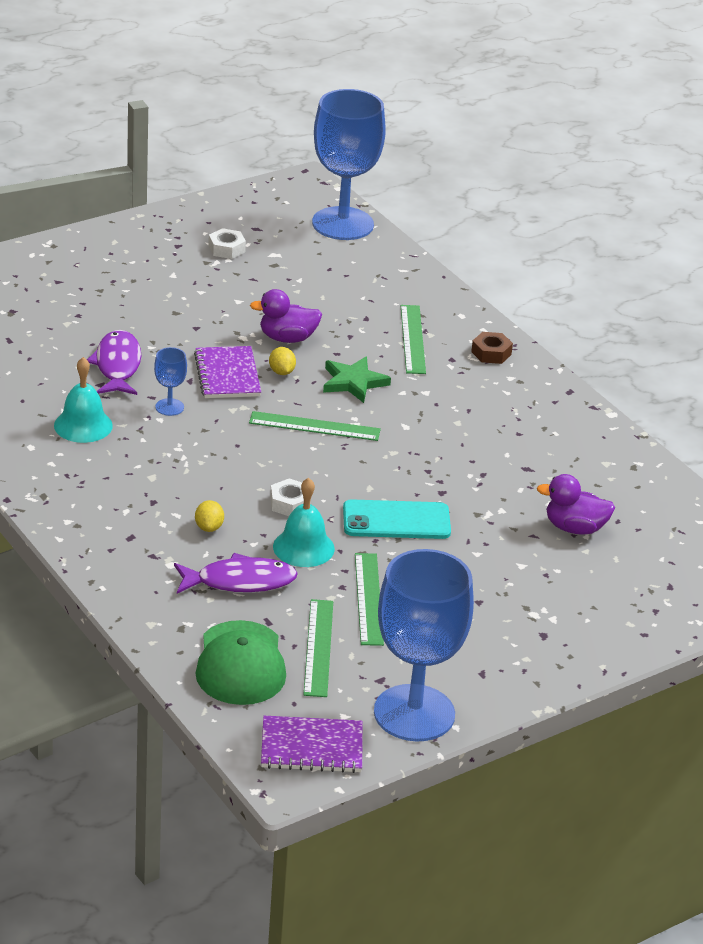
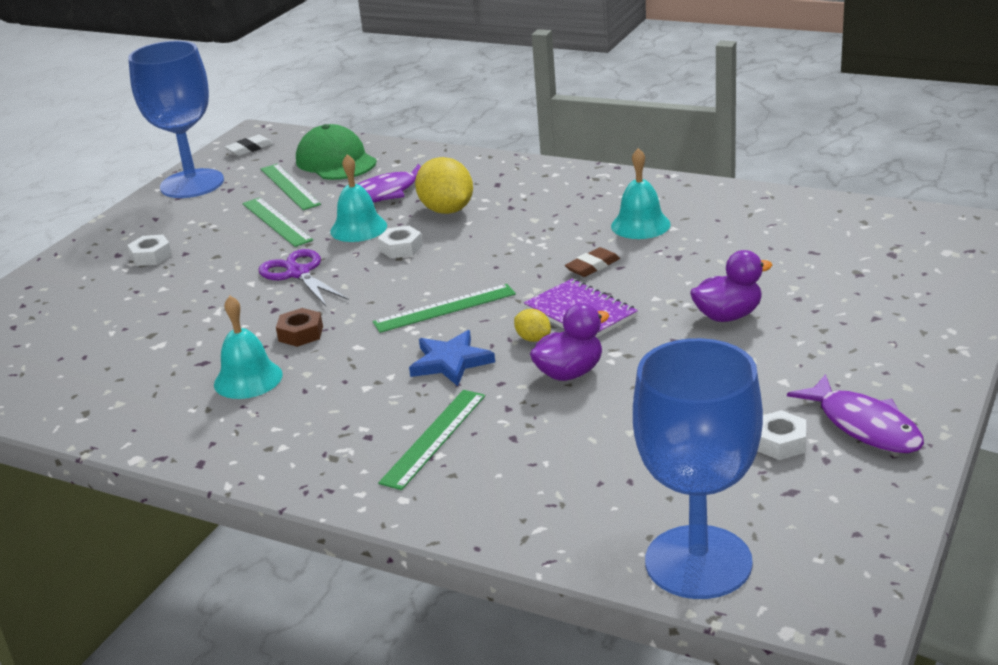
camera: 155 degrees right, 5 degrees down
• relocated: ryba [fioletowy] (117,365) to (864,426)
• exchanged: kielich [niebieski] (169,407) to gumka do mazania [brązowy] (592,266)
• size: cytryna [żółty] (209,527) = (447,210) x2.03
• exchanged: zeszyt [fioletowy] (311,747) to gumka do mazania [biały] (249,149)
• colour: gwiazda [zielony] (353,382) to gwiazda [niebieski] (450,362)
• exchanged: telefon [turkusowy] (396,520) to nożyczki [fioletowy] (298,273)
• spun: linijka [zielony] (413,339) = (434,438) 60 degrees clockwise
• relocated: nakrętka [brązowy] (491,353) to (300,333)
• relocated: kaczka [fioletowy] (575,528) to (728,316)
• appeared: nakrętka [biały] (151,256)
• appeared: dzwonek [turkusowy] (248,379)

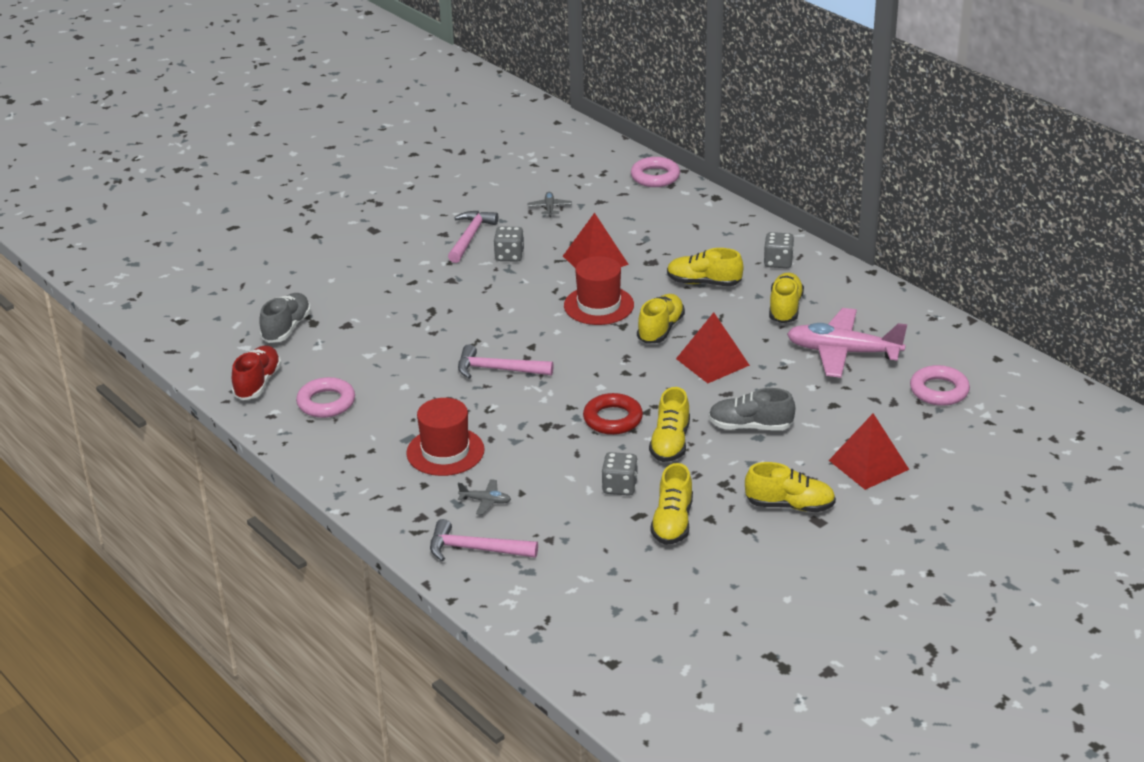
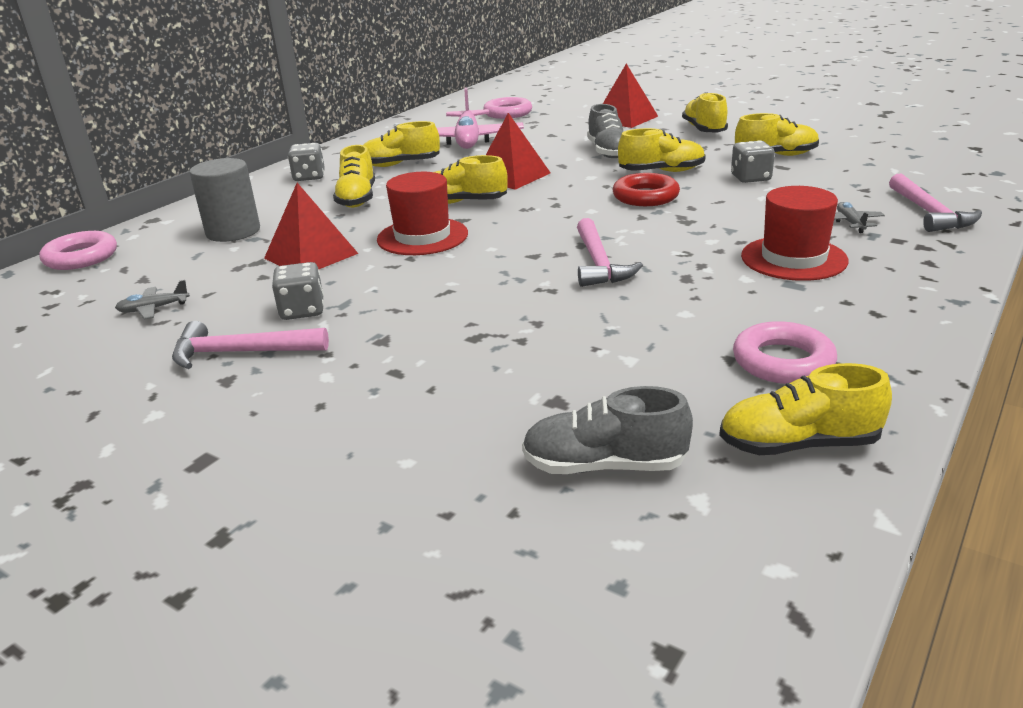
camera: 105 degrees left, 5 degrees down
• colour: but [czerwony] (258,383) to but [żółty] (798,444)
• appeared: walec [szary] (233,231)

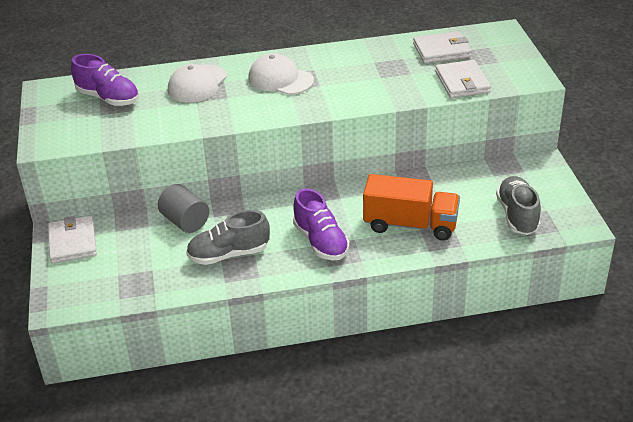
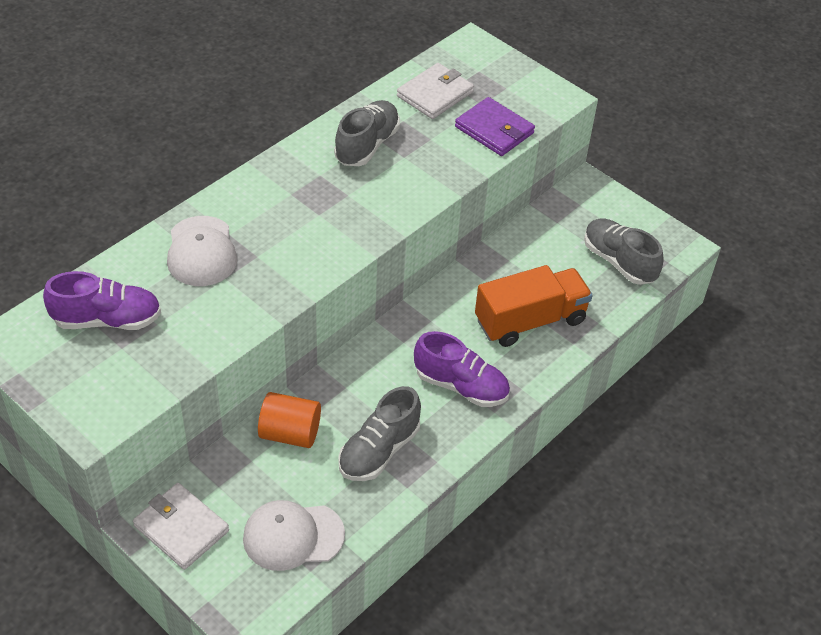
camera: 40 degrees left, 10 degrees up
• colour: walec [szary] (185,221) to walec [pomarańczowy] (290,433)
• relocated: czapka [biały] (280,79) to (293,536)
• colour: portfel [biały] (462,82) to portfel [fioletowy] (494,130)
• appeared: but [szary] (367,145)

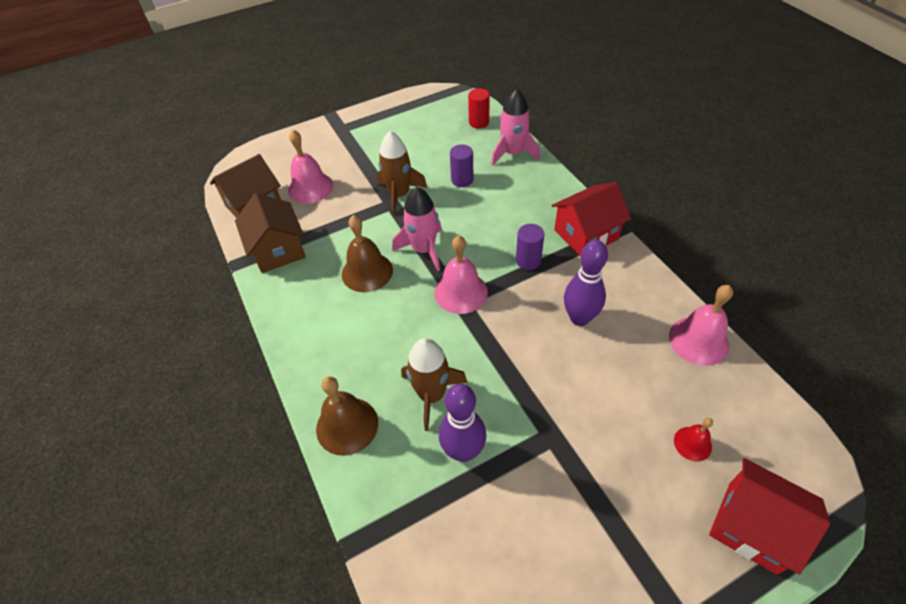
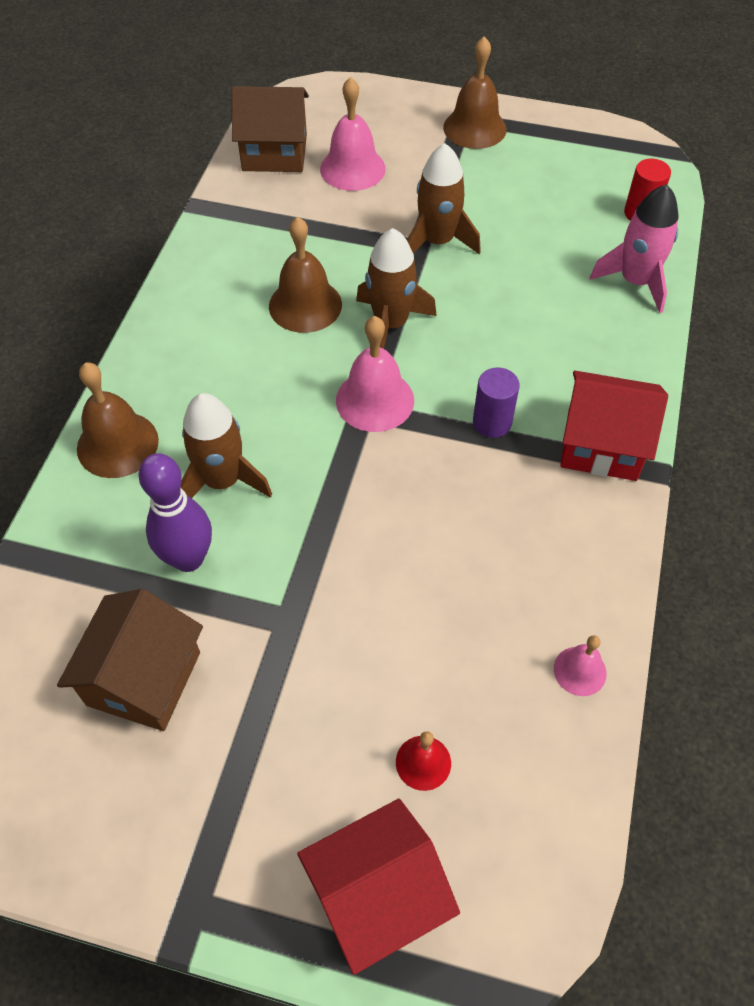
camera: 40 degrees right, 5 degrees up
• relocated: domek [brązowy] (278,250) to (144,678)
• colour: rakieta [różowy] (423,250) to rakieta [brązowy] (390,324)
• missing: walec [fioletowy] (462,180)
• missing: kręgiel [fioletowy] (579,318)
• size: dzwonek [różowy] (698,340) = (580,671) x0.56
• spun: domek [czerwony] (752,526) = (377,895) 75 degrees clockwise
• appeared: dzwonek [brązowy] (474,128)

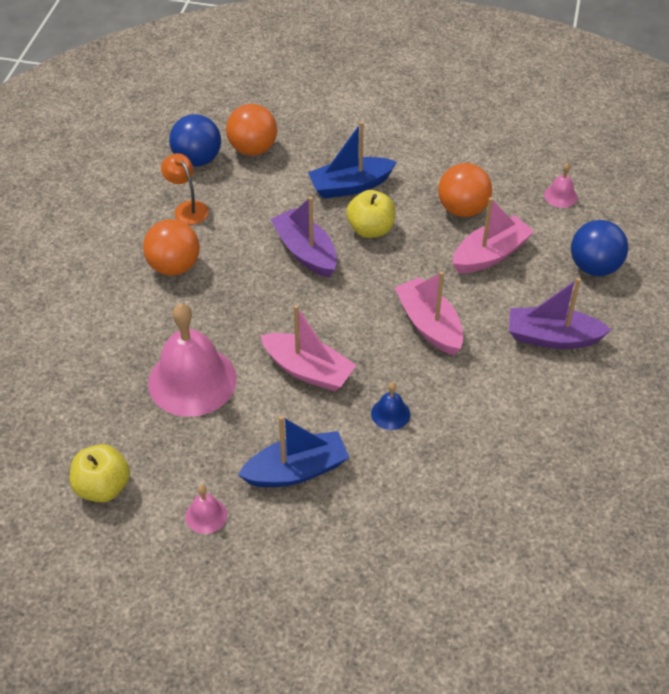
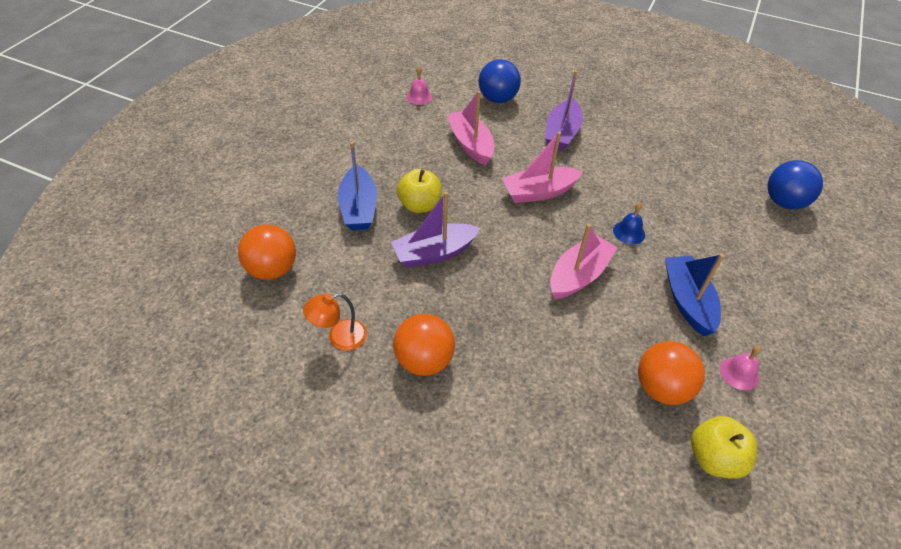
camera: 80 degrees left, 0 degrees up
• missing: dzwonek [różowy] (192,380)
• relocated: piłka [niebieski] (197,160) to (784,202)
• relocated: piłka [pomarańczowy] (462,209) to (661,388)

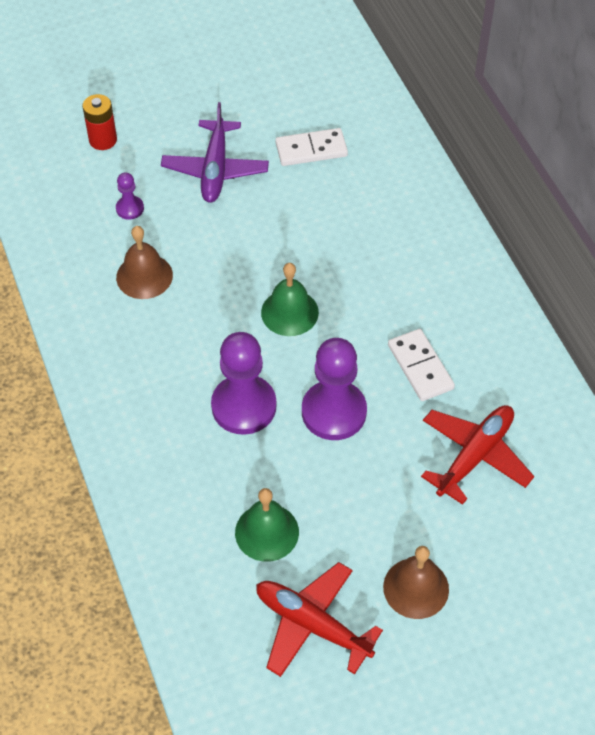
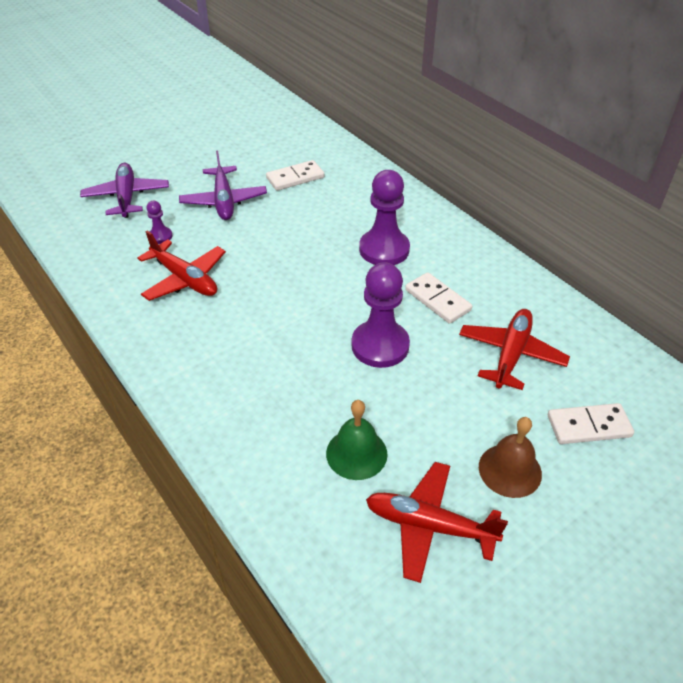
camera: 15 degrees left, 10 degrees down
• exchanged: bateria [czerwony] (103,140) to samolot [fioletowy] (126,197)
• exchanged: dzwonek [brązowy] (144,276) to samolot [czerwony] (185,279)
• relocated: pionek [fioletowy] (244,406) to (384,249)
• missing: dzwonek [zielony] (289,312)
• appeared: kostka domina [biały] (588,426)

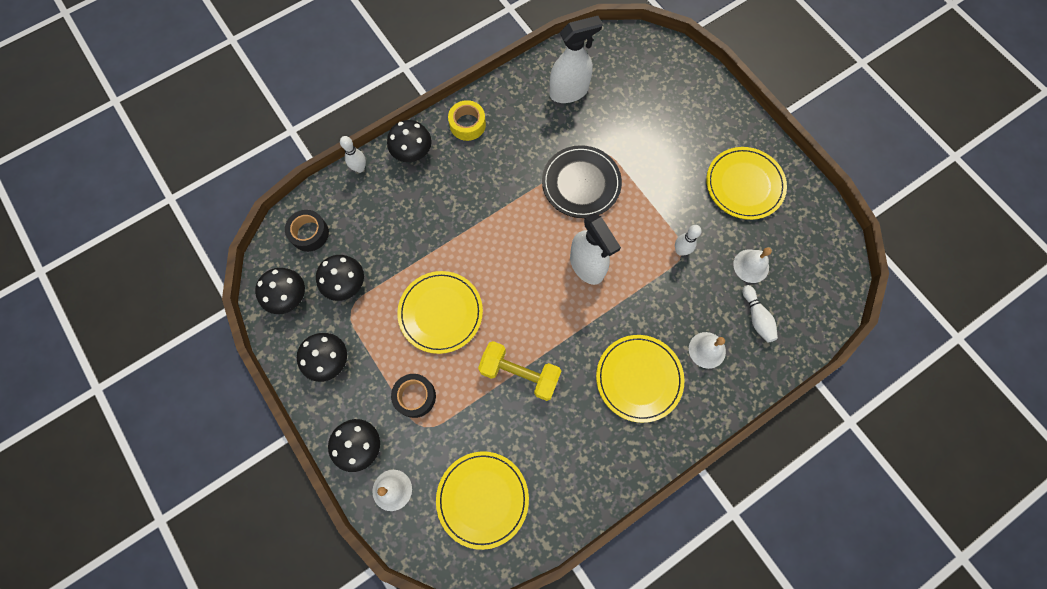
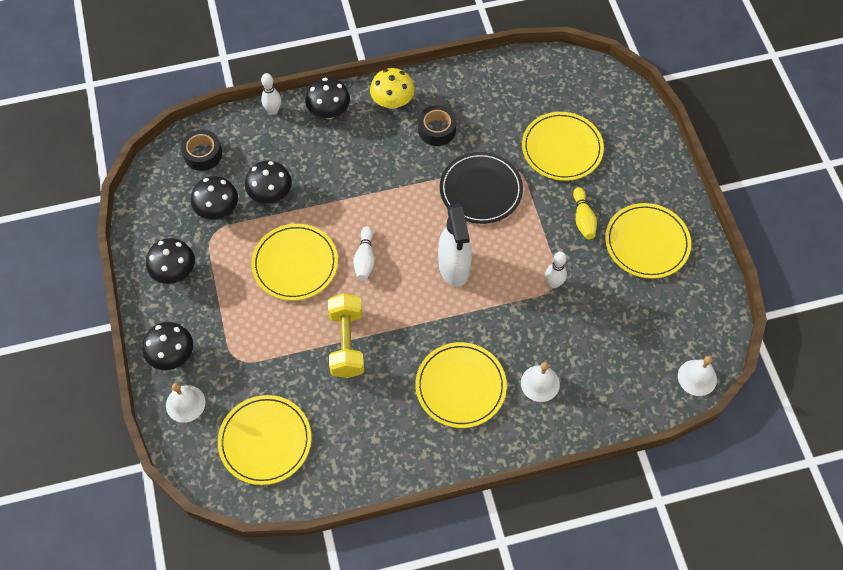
camera: 20 degrees right, 10 degrees down
• relocated: grzyb [czarny] (289,297) to (270,194)
• relocated: taśma klejąca [czarny] (415,396) to (437,130)
• exchanged: taśma klejąca [żółty] (467,124) to grzyb [żółty] (392,102)
• spun: hantel [żółty] (519,374) = (347,343) 45 degrees clockwise
• missing: spryskiwacz [biały] (569,92)
• relocated: dzwonek [biały] (751,266) to (697,377)
• relocated: kręgiel [biały] (756,317) to (365,259)
• appeared: talerz [żółty] (562,148)
• appeared: kręgiel [żółty] (583,219)

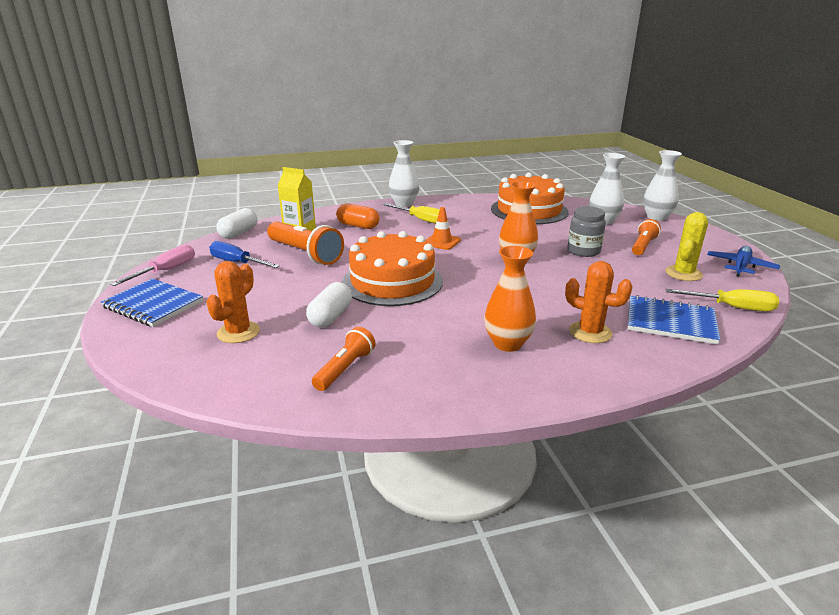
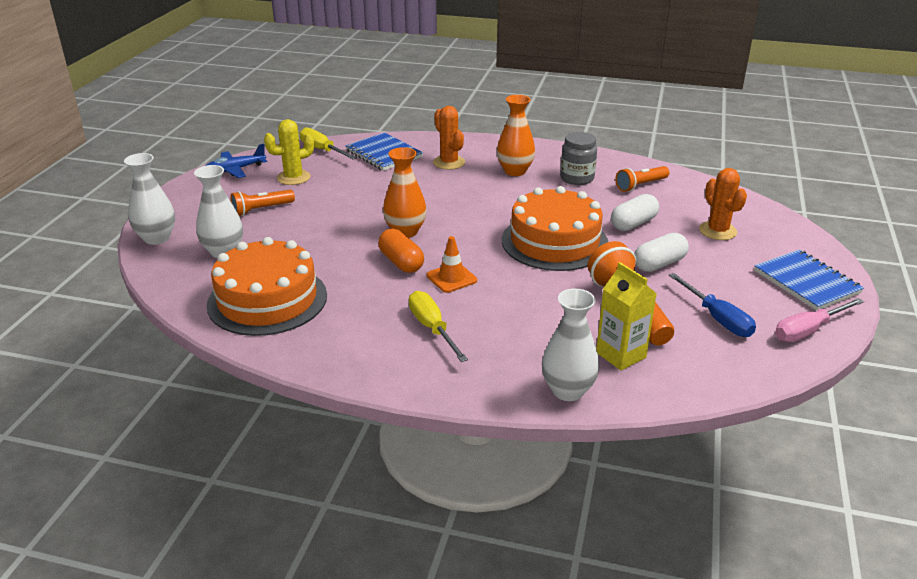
camera: 150 degrees left, 5 degrees up
• spun: kaktus [pomarańczowy] (238,332) = (717,231) 75 degrees counterclockwise
• relocated: kapsułka [biały] (239,233) to (659,264)
• relocated: kapsułka [pomarańczowy] (358,226) to (401,262)
• relocated: wazon [biały] (404,204) to (567,390)
• relocated: słoik [szary] (583,251) to (577,178)

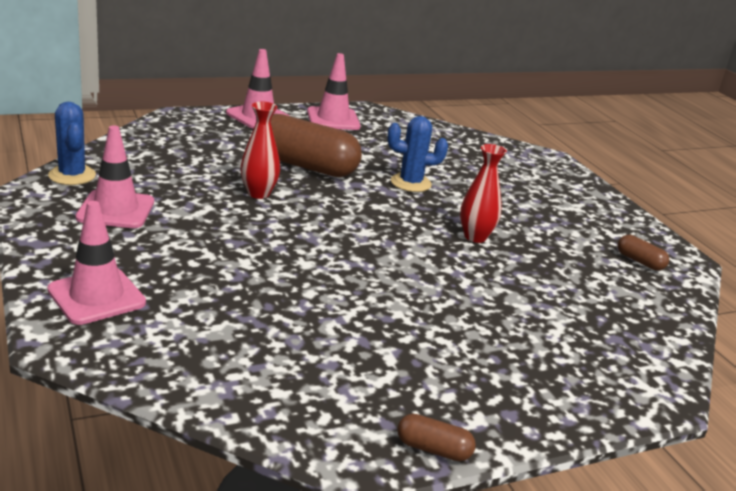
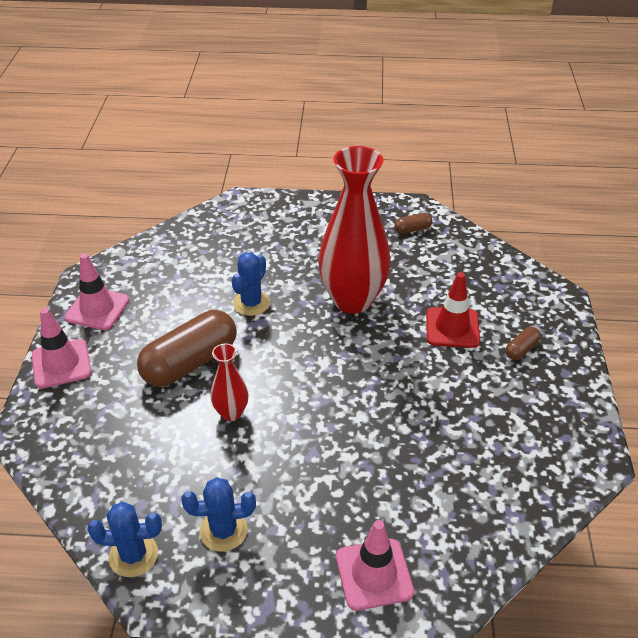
camera: 60 degrees left, 15 degrees up
• exchanged: pachołek [różowy] (116,210) to kaktus [niebieski] (223,531)
• relocated: kapsułka [brązowy] (433,449) to (521,349)
• size: wazon [czerwony] (475,237) = (352,300) x2.14
• appeared: pachołek [czerwony] (452,328)

